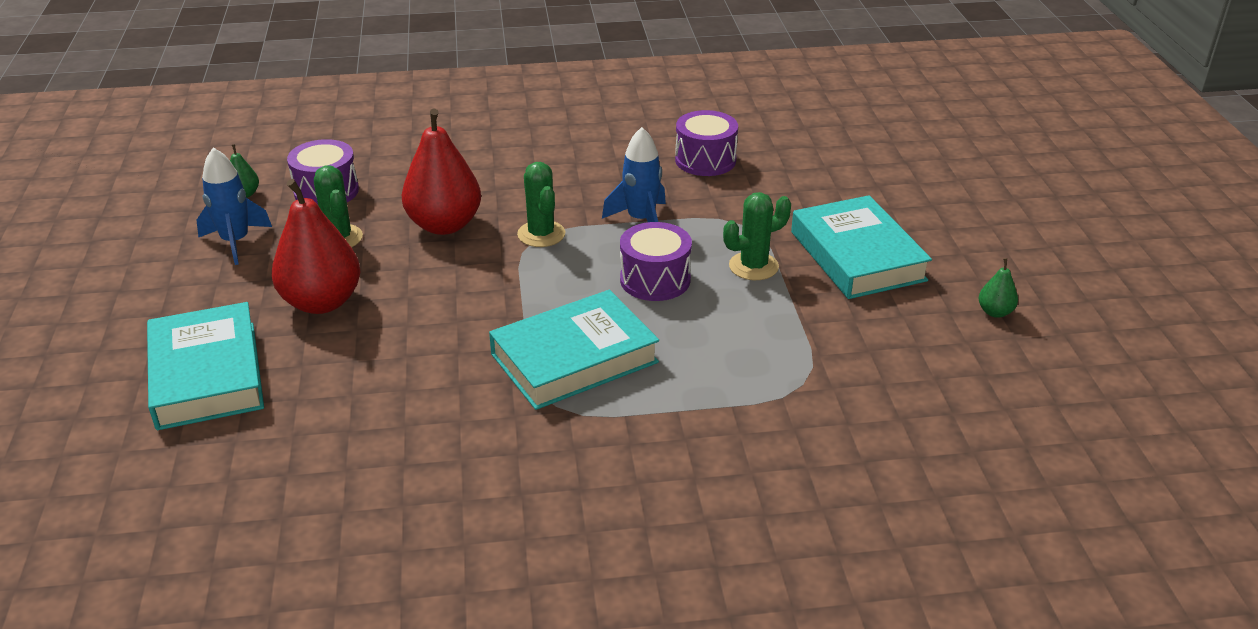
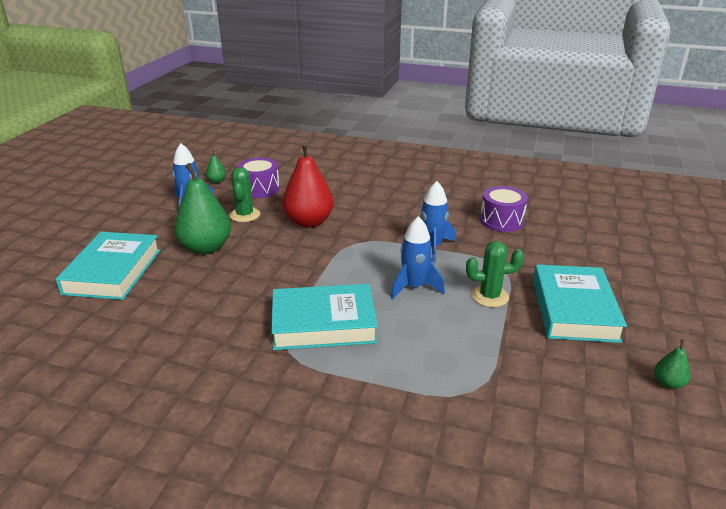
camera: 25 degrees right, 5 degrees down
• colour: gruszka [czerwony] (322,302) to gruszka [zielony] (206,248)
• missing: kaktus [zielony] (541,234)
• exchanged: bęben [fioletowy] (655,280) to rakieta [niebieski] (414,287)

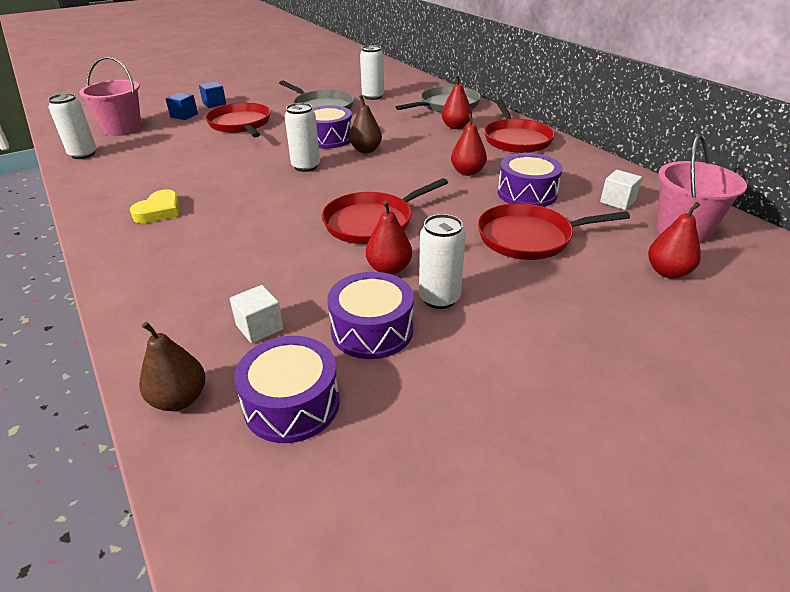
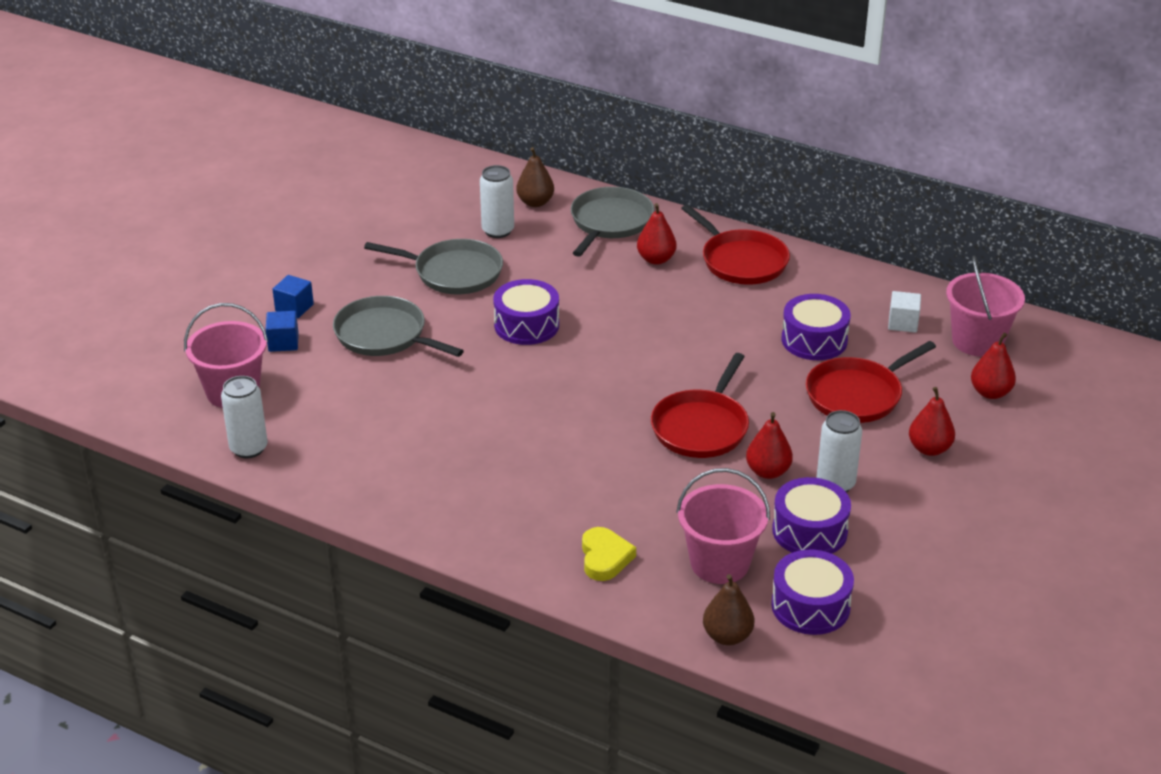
camera: 30 degrees left, 0 degrees up
• relocated: serce [żółty] (159,211) to (605,558)
• colour: patelnia [czerwony] (240,124) to patelnia [szary] (384,335)
• exchanged: sześcian [biały] (259,327) to wiadro [różowy] (719,563)
• missing: puszka [biały] (306,166)
• relocated: gruszka [brązowy] (366,150) to (535,202)
• relocated: gruszka [czerwony] (467,172) to (929,449)

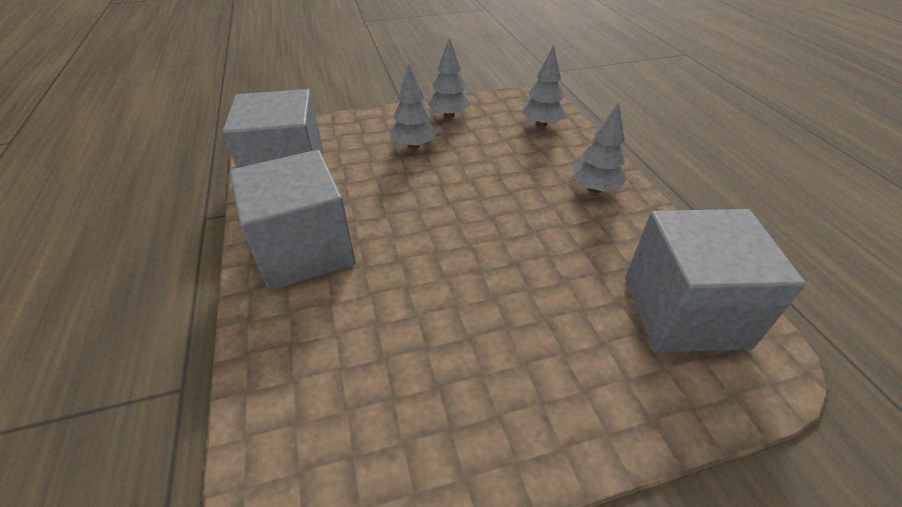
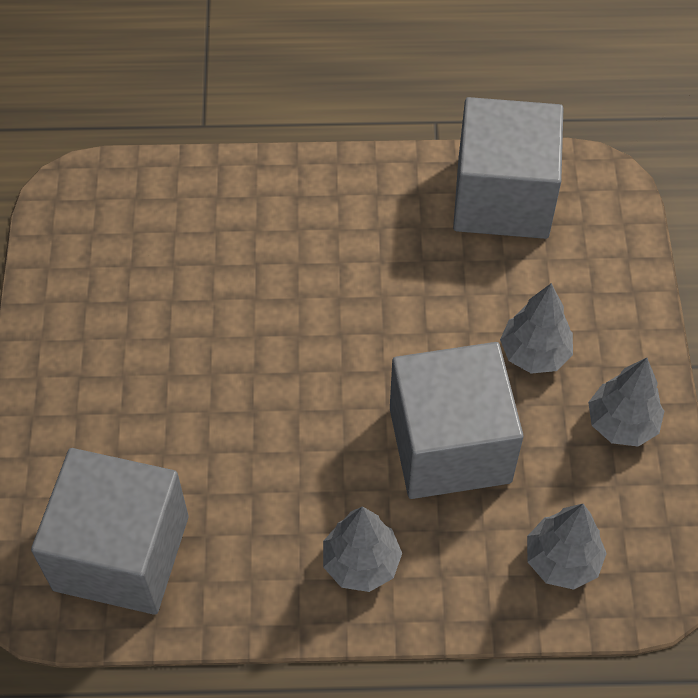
camera: 105 degrees right, 15 degrees up
• relocated: sześcian [szary] (304,250) to (449,445)

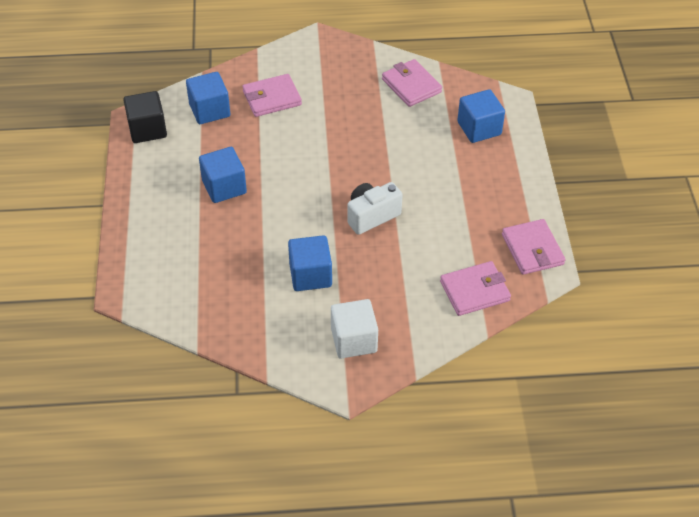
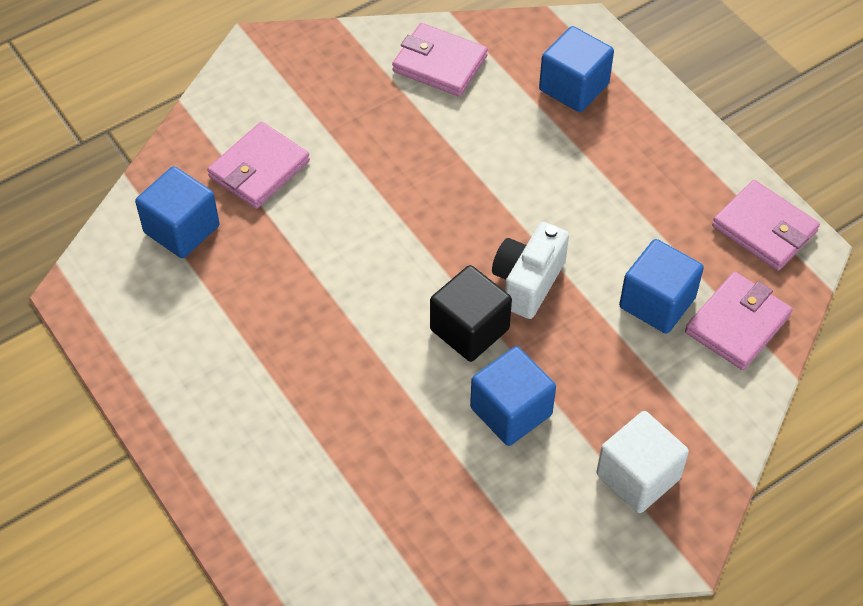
camera: 30 degrees left, 5 degrees up
• relocated: sześcian [czarny] (147,129) to (469,329)
• relocated: sześcian [niebieski] (224,187) to (657,302)

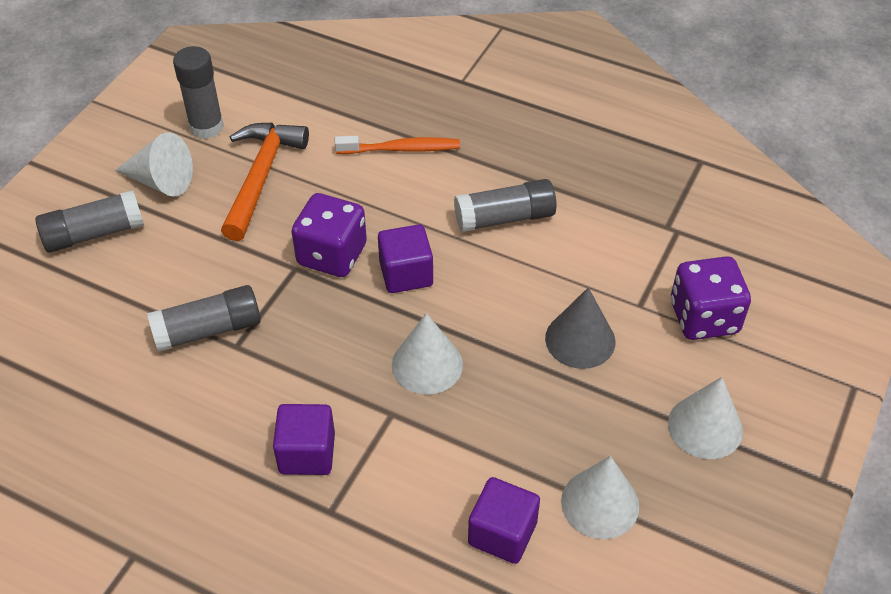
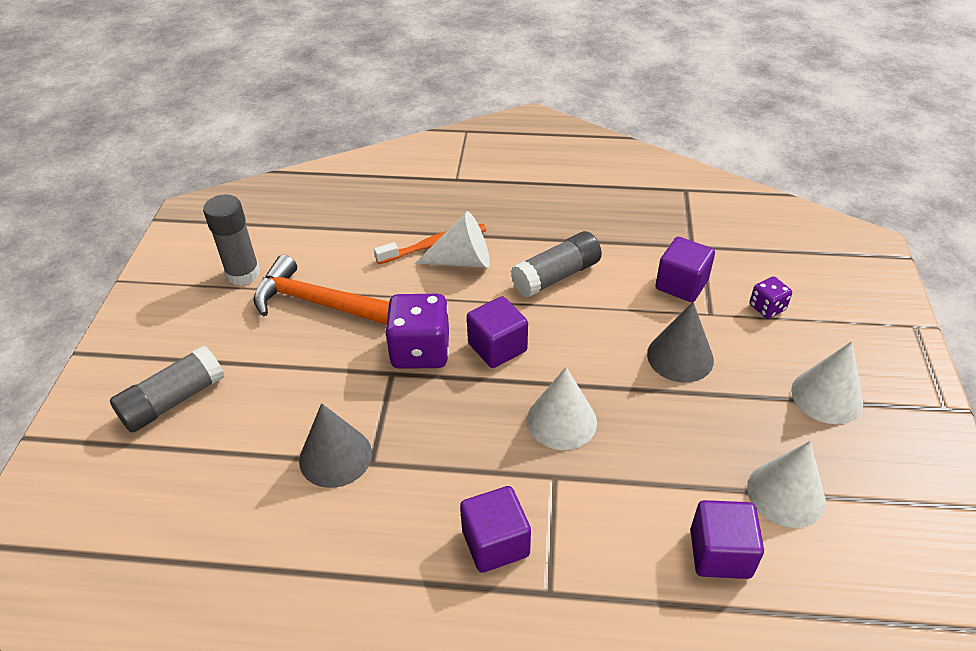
camera: 20 degrees left, 5 degrees down
• relocated: stożek [biały] (161,181) to (462,260)
• exchanged: klej w sztyfcie [szary] (208,330) to stożek [szary] (335,456)
• spun: młotek [pomarańczowy] (261,177) = (318,302) 60 degrees counterclockwise
• size: kostka do gry [fioletowy] (704,317) = (767,308) x0.52
• appeared: sześcian [fioletowy] (681,285)

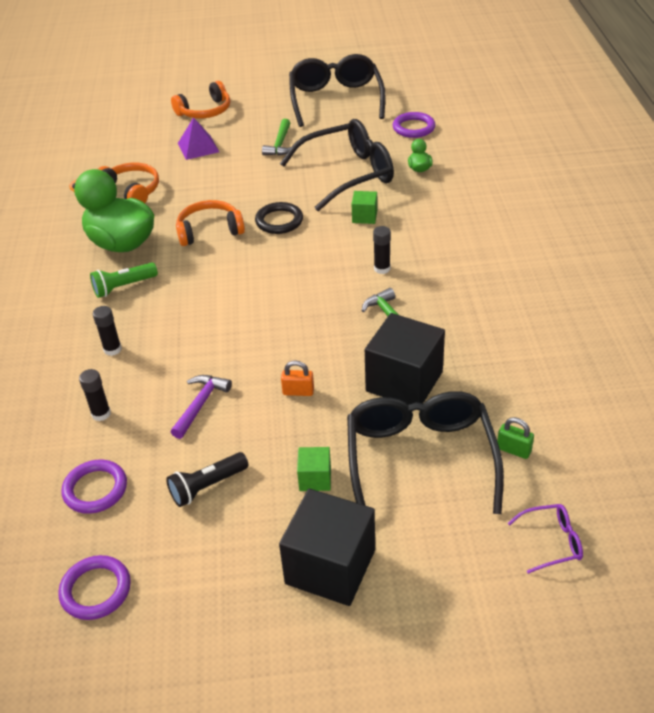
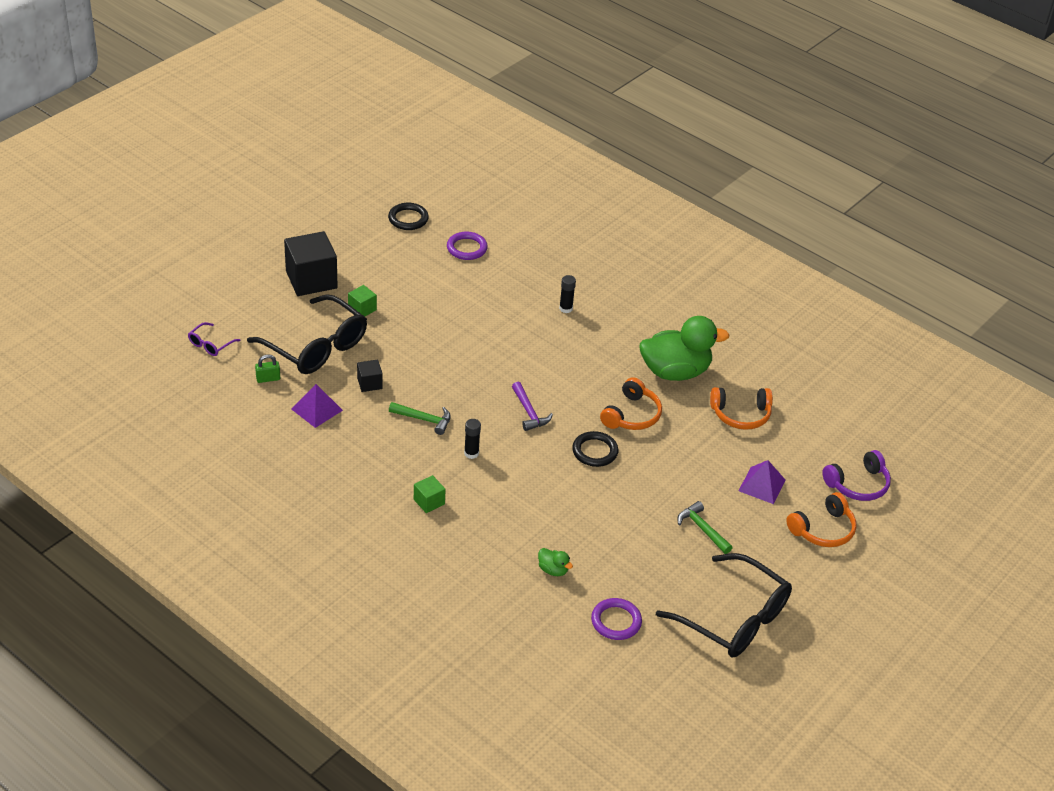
camera: 130 degrees right, 0 degrees up
• colour: pierścień [fioletowy] (96,590) to pierścień [czarny] (408,219)
• missing: klej w sztyfcie [czarny] (101,414)
• missing: latarka [zielony] (123,287)
• missing: latarka [czarny] (207,486)
• spun: słuchawki [pomarańczowy] (205,111) = (823,529) 135 degrees counterclockwise
• relocated: młotek [fioletowy] (200,404) to (529,412)
• missing: okulary [czarny] (348,174)
• missing: kłódka [pomarańczowy] (298,391)
• relocated: sześcian [zielony] (364,216) to (429,502)
• size: sześcian [czarny] (404,381) = (369,383) x0.48
• appeared: piramida [fioletowy] (317,409)
• appeared: słuchawki [fioletowy] (858,484)

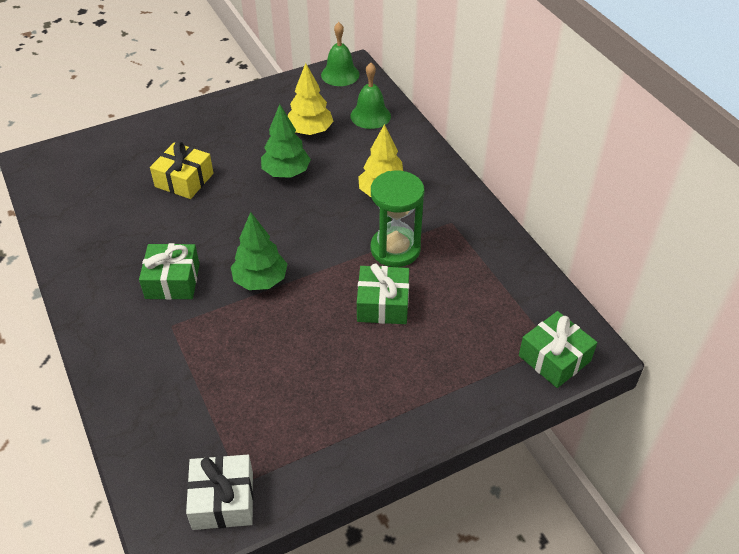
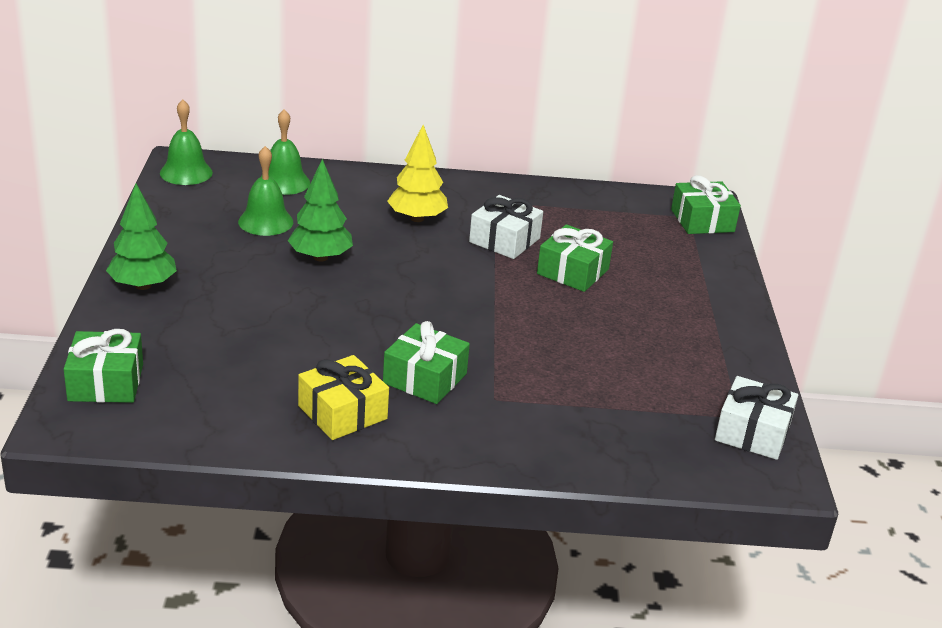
camera: 65 degrees left, 15 degrees down
• relocated: prezent [żółty] (184,180) to (342,412)
• relocated: drzewko [zielony] (260,280) to (143,285)
• exchanged: drzewko [żółty] (310,131) to dzwonek [zielony] (265,221)
• exchanged: klepsydra [zielony] (395,249) to prezent [biały] (504,240)
• appeared: prezent [zielony] (106,382)

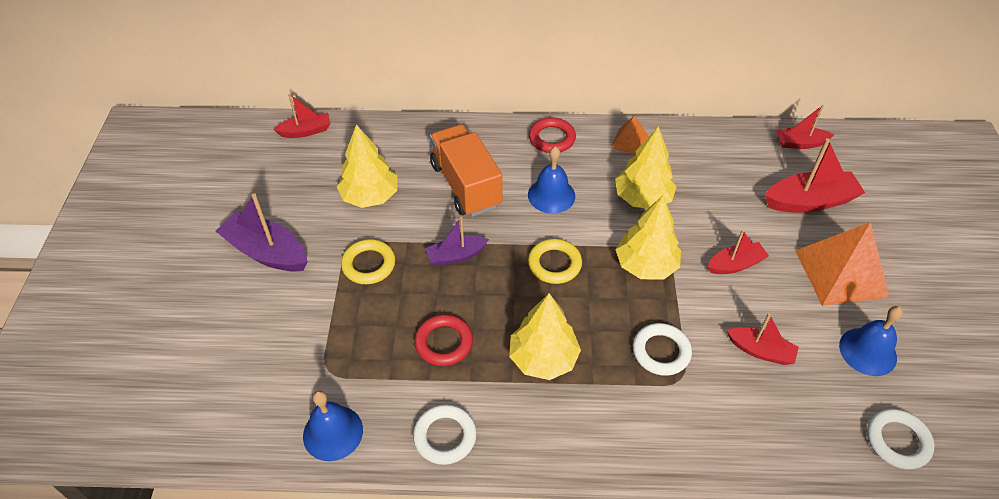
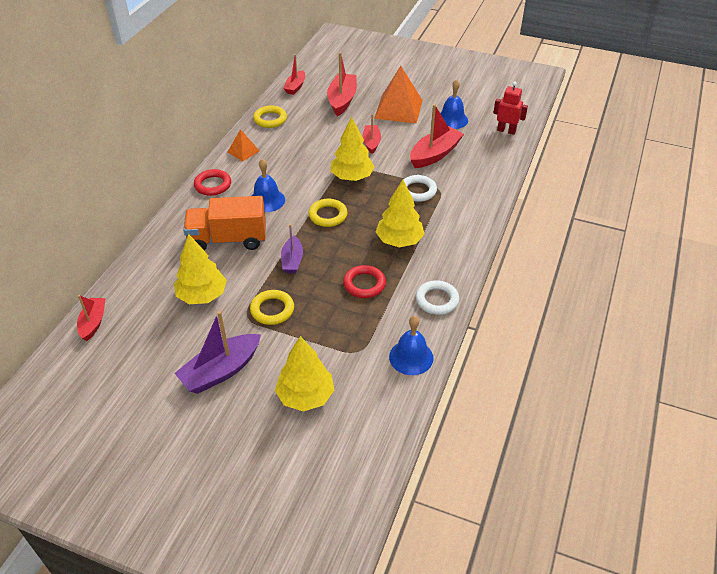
camera: 70 degrees left, 5 degrees down
• relocated: drzewko [żółty] (642,198) to (305,396)
• size: łódka [czerwony] (760,351) = (435,154) x1.64
• exchanged: pierścień [biały] (897,441) to robot [czerwony] (506,131)
• appeared: pierścień [żółty] (270,119)

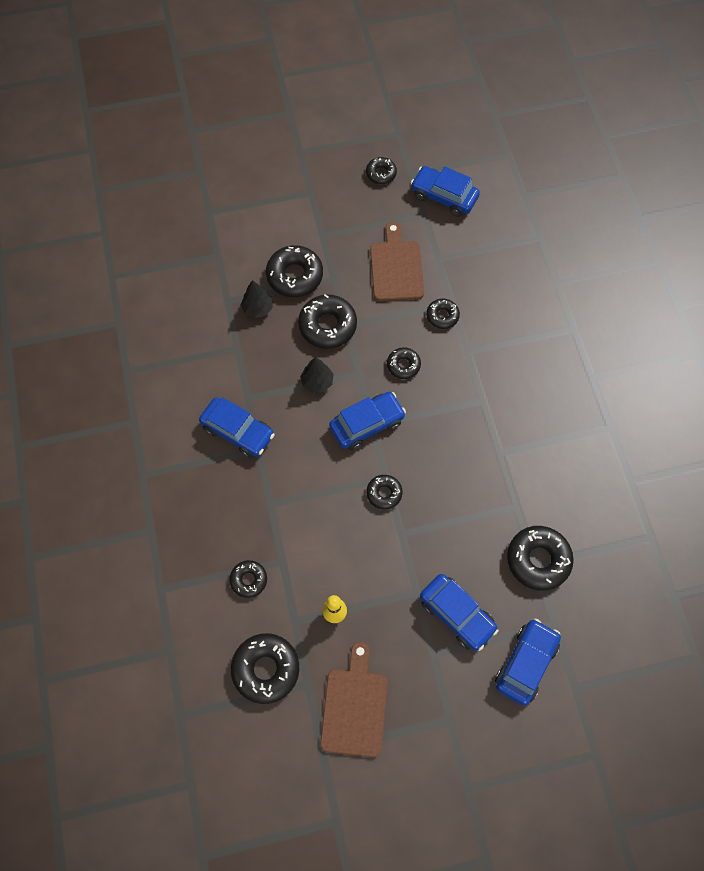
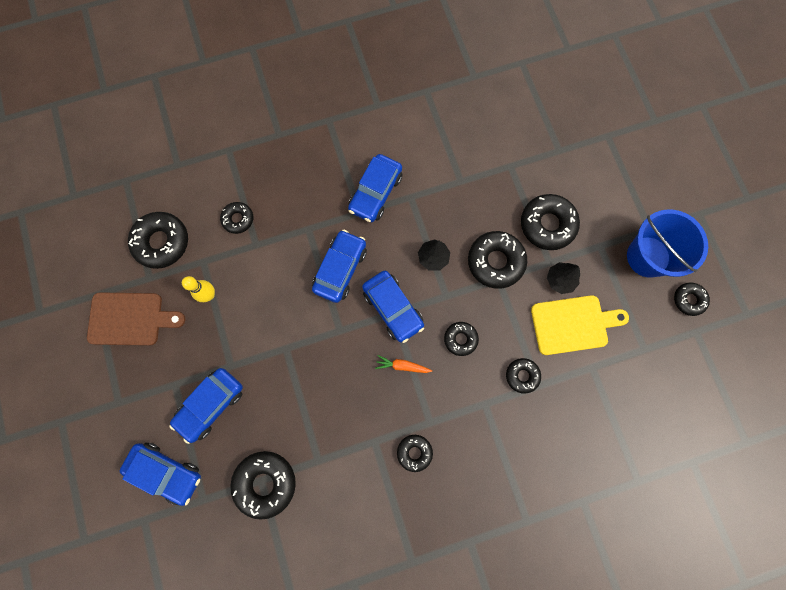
camera: 85 degrees right, 10 degrees up
• relocated: drzewko [czarny] (257,308) to (560,280)
• relocated: donut [czarny] (384,493) to (414,452)
• colour: deska do krojenia [brązowy] (396,267) to deska do krojenia [żółty] (573,324)
• relocated: samochód [niebieski] (443,197) to (340,269)
• appeared: marchewka [pomarańczowy] (402,366)
• appeared: wiadro [niebieski] (648,256)

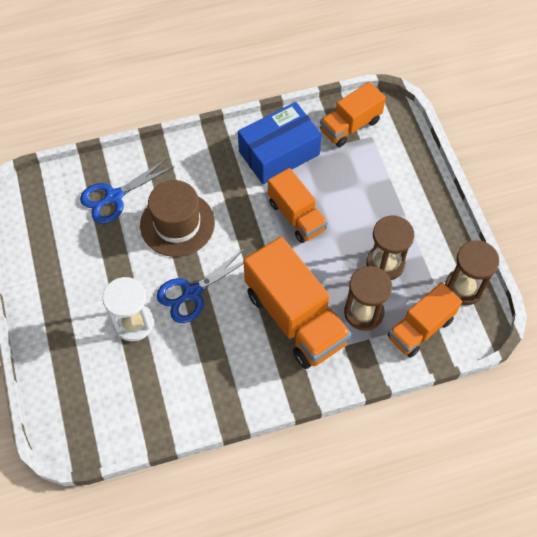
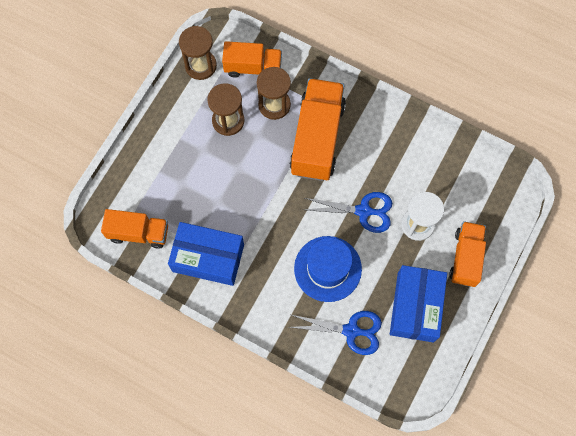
camera: 135 degrees left, 10 degrees up
• colour: kapelusz [brązowy] (177,224) to kapelusz [niebieski] (327,268)
• relocated: ciężarówka [pomarańczowy] (296,216) to (465,258)
• appeared: pudełko [niebieski] (415,307)

